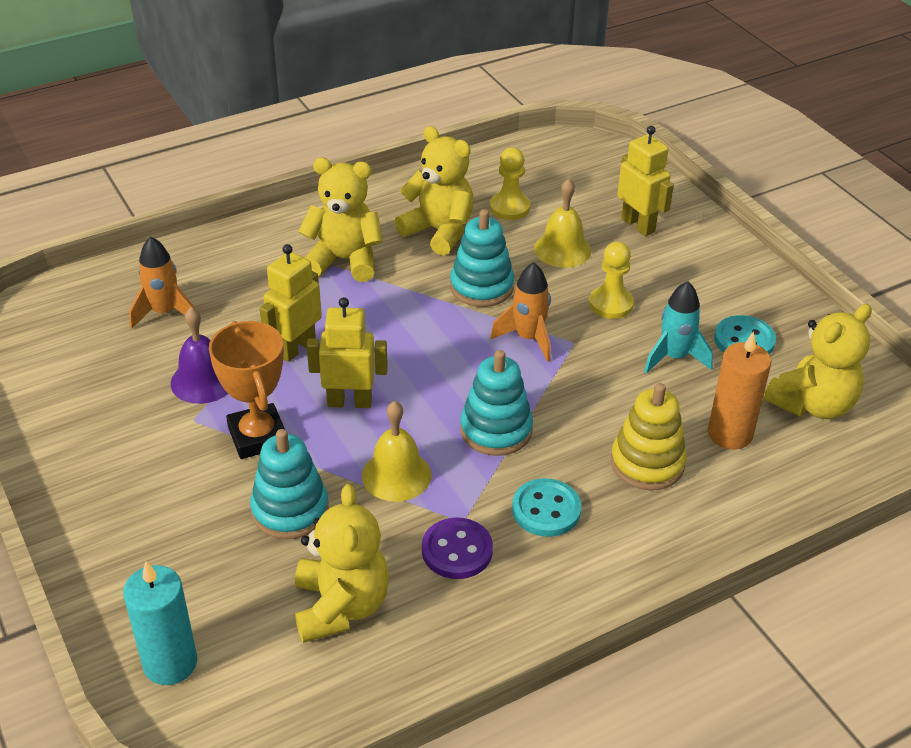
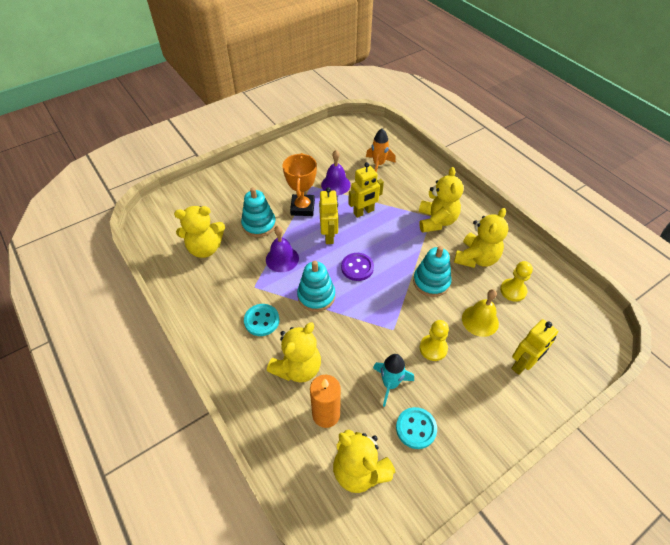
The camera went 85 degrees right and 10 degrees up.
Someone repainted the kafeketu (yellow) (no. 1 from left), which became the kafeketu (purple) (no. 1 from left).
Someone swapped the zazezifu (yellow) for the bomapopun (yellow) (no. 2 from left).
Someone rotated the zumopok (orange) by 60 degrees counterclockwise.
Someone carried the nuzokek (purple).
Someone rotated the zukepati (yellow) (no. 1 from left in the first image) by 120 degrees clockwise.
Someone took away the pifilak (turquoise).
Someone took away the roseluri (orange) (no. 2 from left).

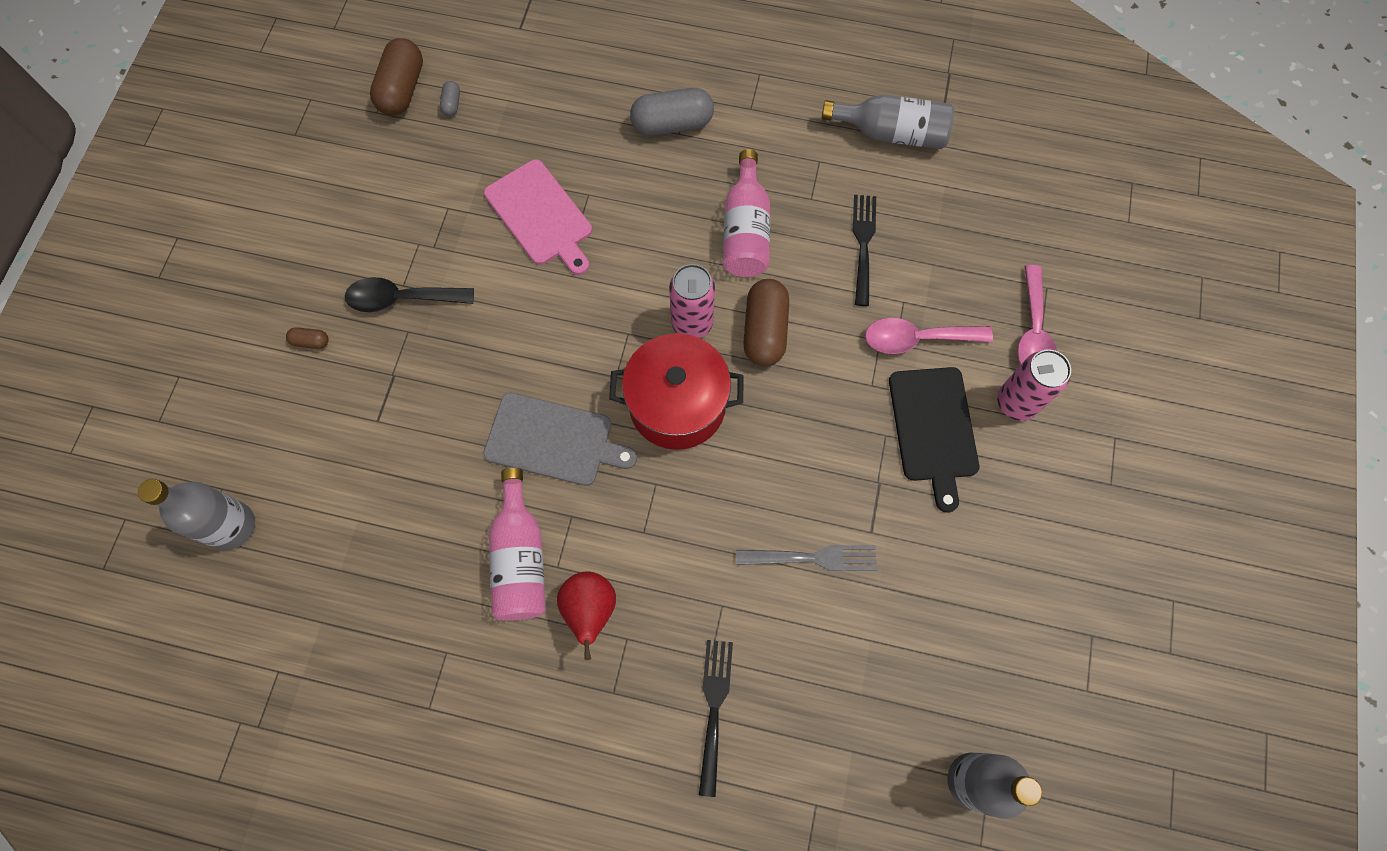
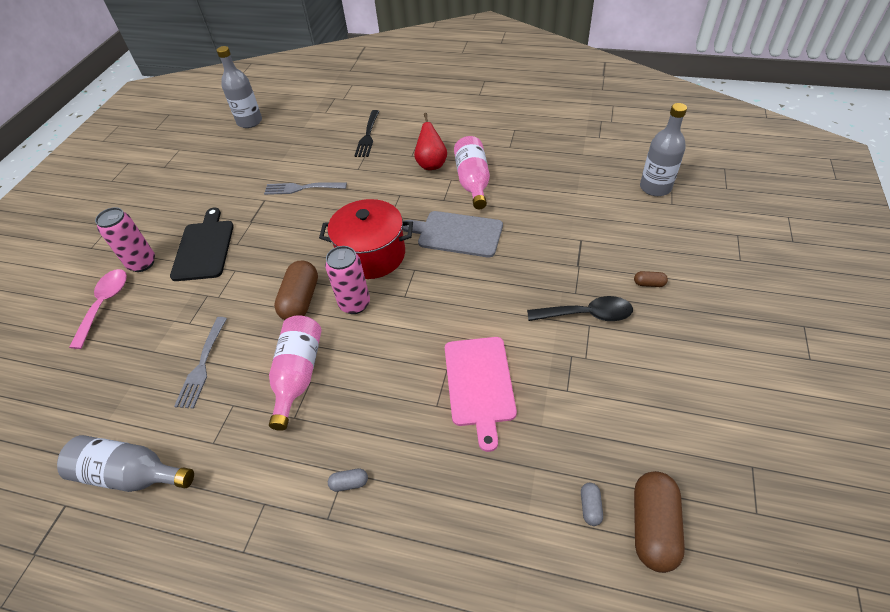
The camera went 175 degrees left and 20 degrees down.
Someone repainted the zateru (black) (no. 2 from left), which became the zateru (grey) (no. 1 from left).
Someone scaled the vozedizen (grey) (no. 2 from left in the first image) by 0.45.
Someone rotated the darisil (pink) by 150 degrees counterclockwise.
Someone took away the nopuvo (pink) (no. 1 from left).

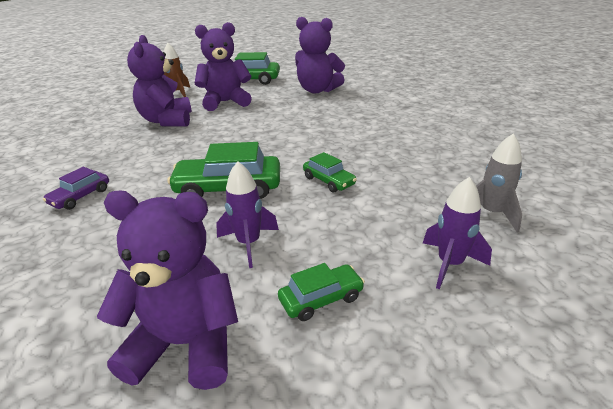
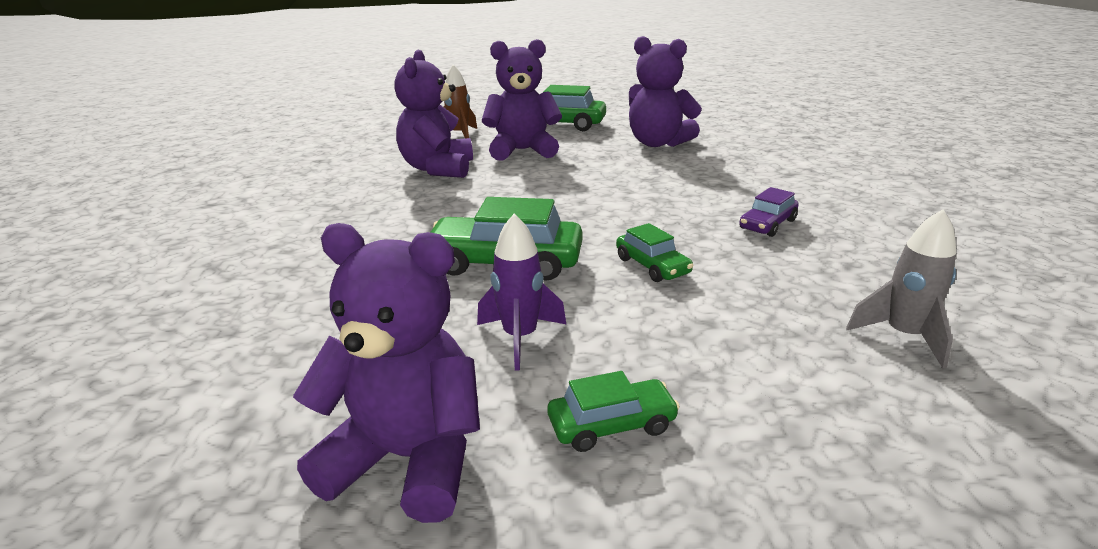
The camera went 10 degrees right and 5 degrees down.
Someone carried the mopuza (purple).
Someone took away the roseluri (purple) (no. 2 from left).

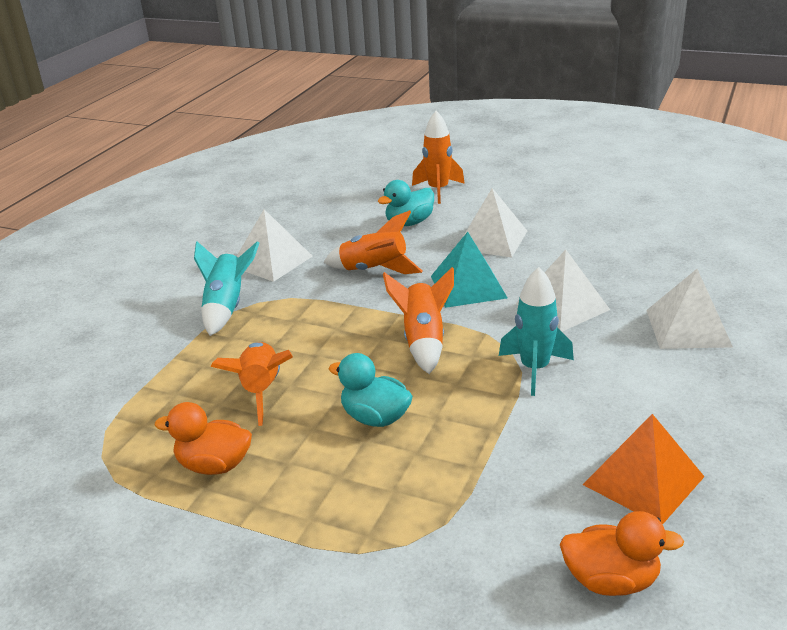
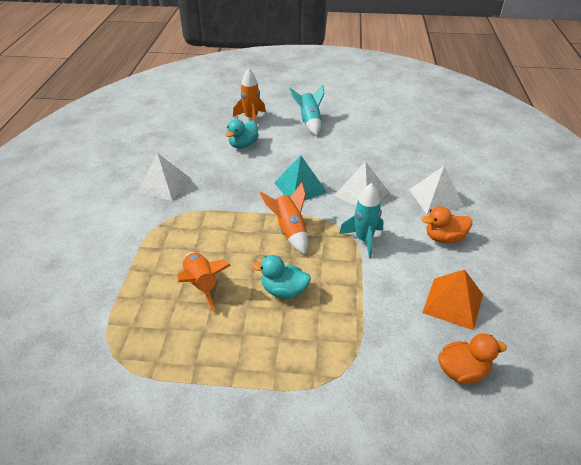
The camera went 20 degrees left and 10 degrees up.
Someone carried the roseluri (turquoise) (no. 1 from left).
Someone carried the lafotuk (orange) (no. 1 from left).
Someone took away the roseluri (orange) (no. 2 from left).
Someone took away the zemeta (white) (no. 2 from left).

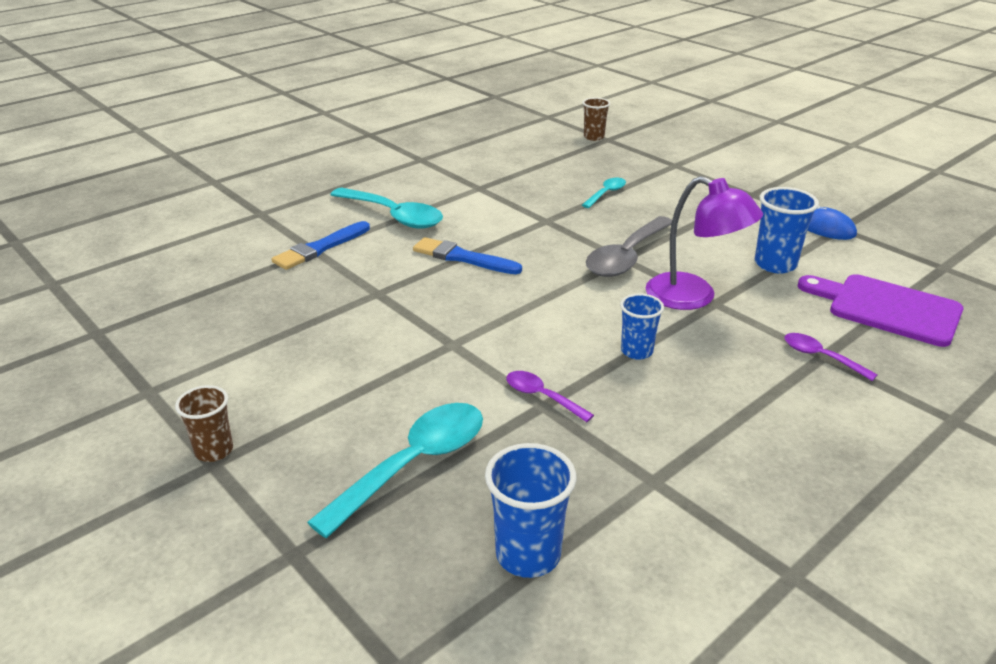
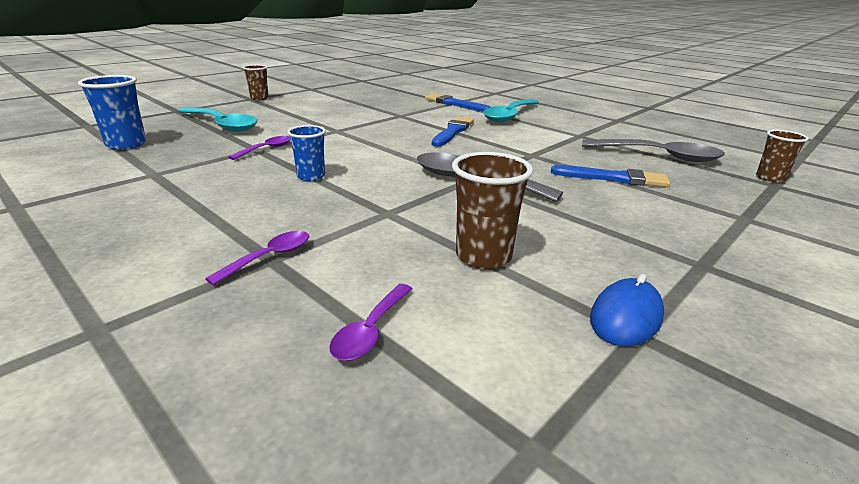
The camera went 85 degrees right and 5 degrees down.
Someone swapped the darisil (purple) for the nopuvo (purple) (no. 3 from left).
Someone repainted the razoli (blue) (no. 3 from left), which became the razoli (brown) (no. 2 from left).
Someone swapped the nopuvo (turquoise) (no. 3 from left) for the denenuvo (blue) (no. 3 from left).
Someone put down the nopuvo (grey) (no. 2 from left).
Someone took away the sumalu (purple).

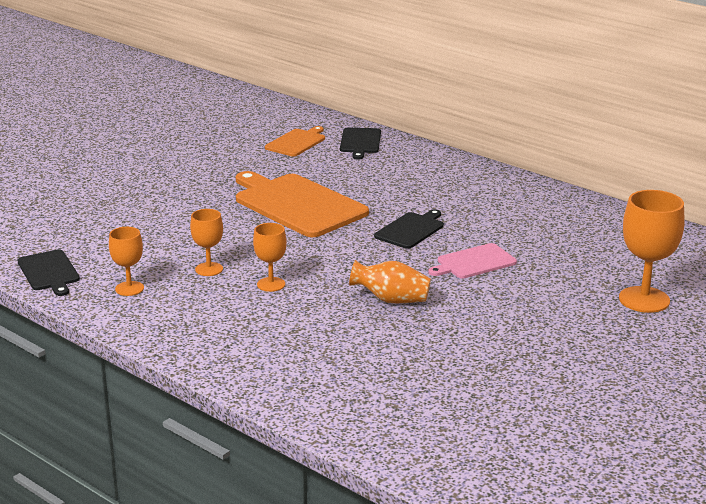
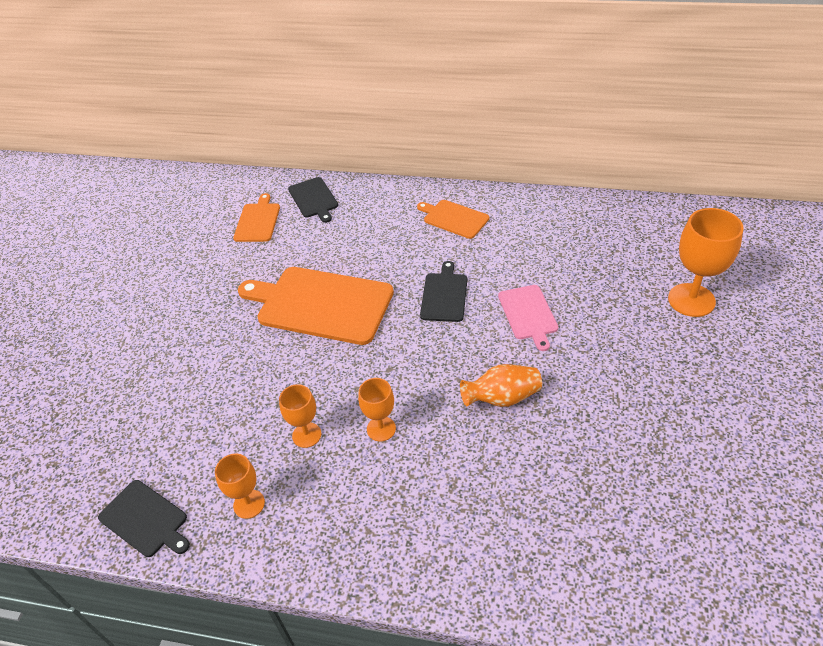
The camera went 25 degrees left and 20 degrees up.
Someone put down the darisil (orange) (no. 3 from left).
Someone rotated the darisil (pink) by 45 degrees counterclockwise.

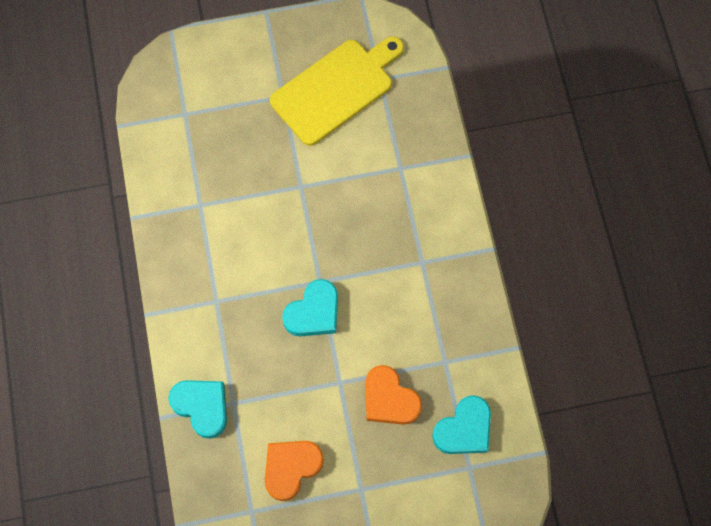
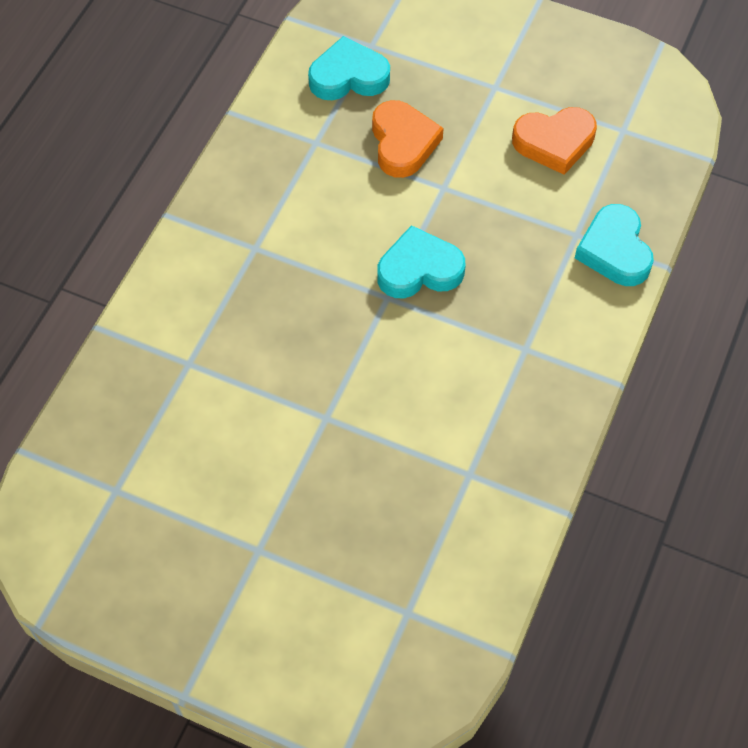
The camera went 145 degrees left and 10 degrees down.
Someone took away the darisil (yellow).

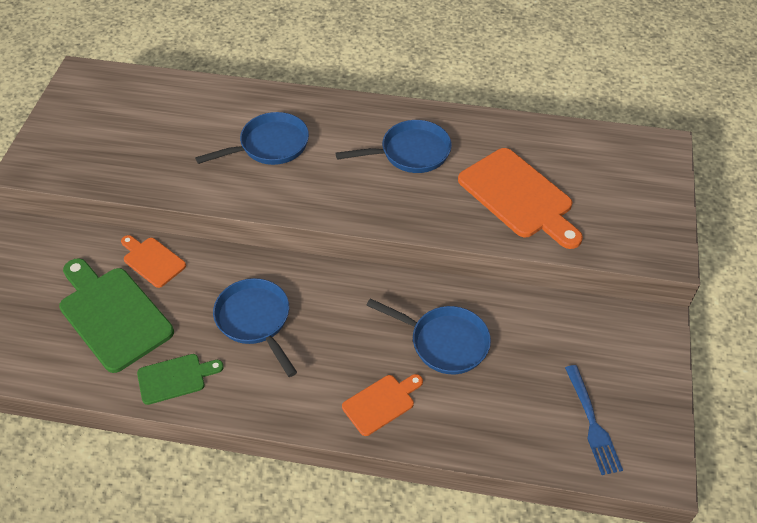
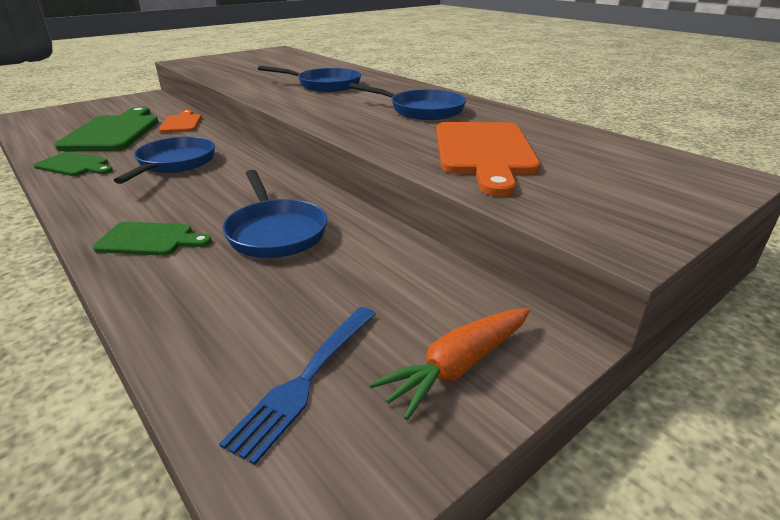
The camera went 40 degrees right and 20 degrees down.
Someone repainted the darisil (orange) (no. 2 from left), which became the darisil (green) (no. 3 from left).
Someone put down the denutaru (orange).

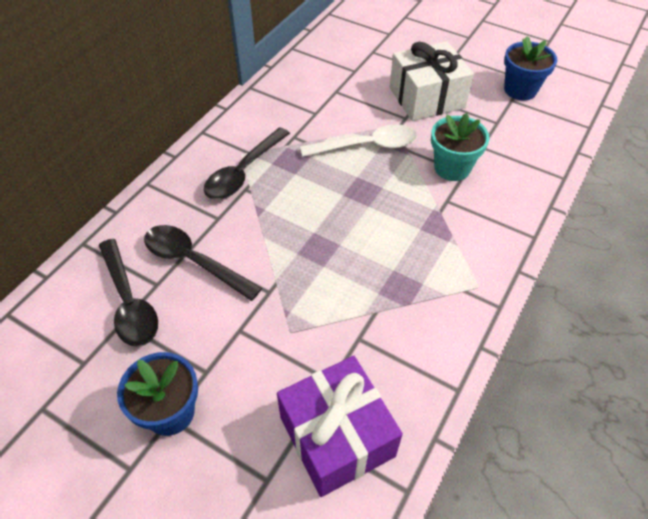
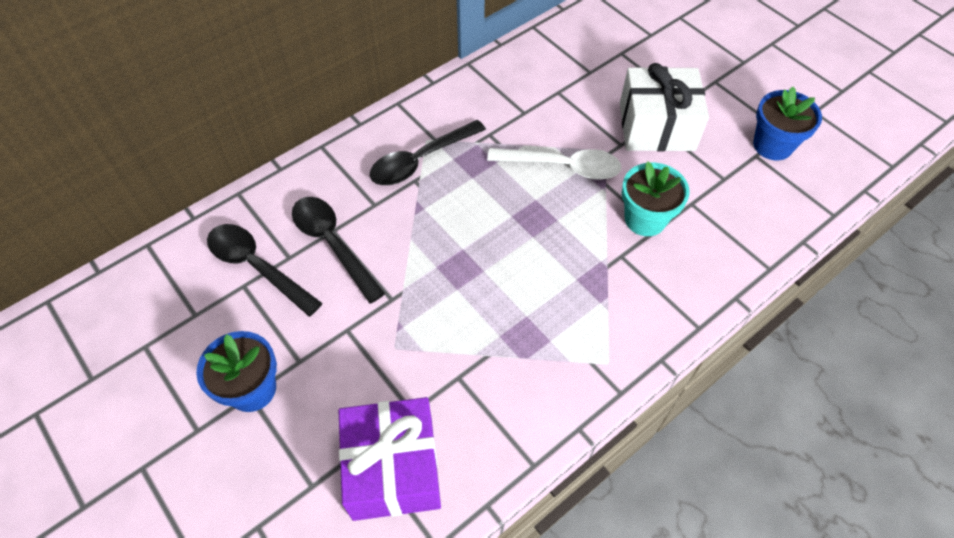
The camera went 20 degrees right and 5 degrees up.
Someone rotated the nopuvo (black) (no. 1 from left) by 135 degrees clockwise.

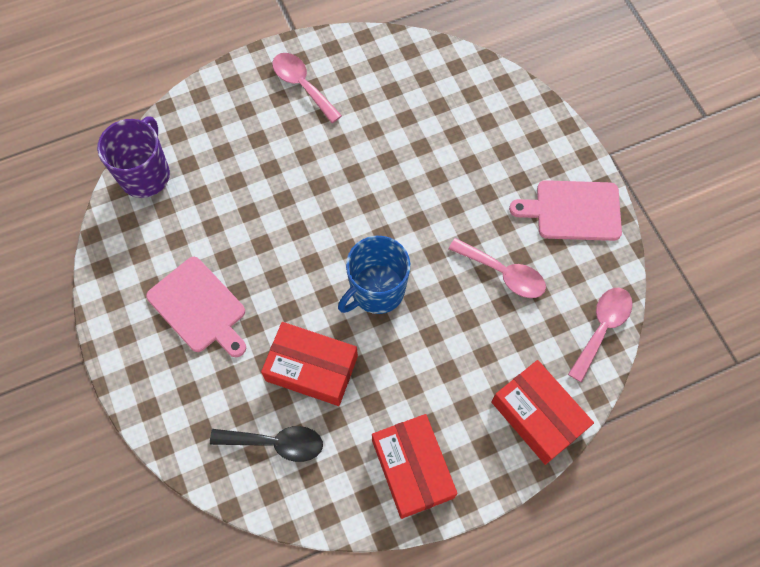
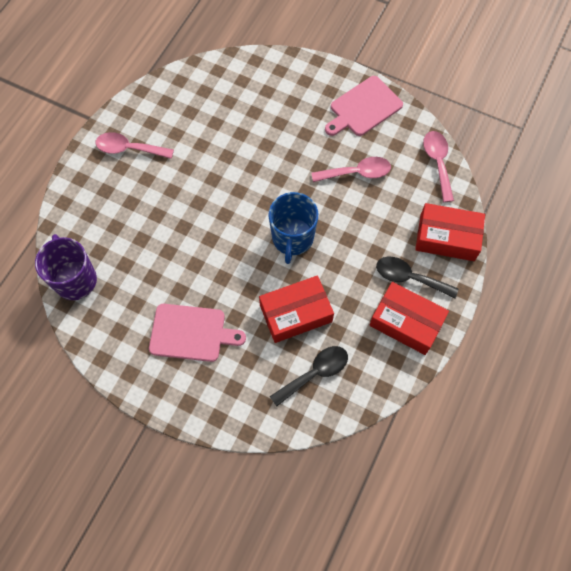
The camera went 40 degrees left and 0 degrees up.
Someone put down the nopuvo (black) (no. 2 from left).

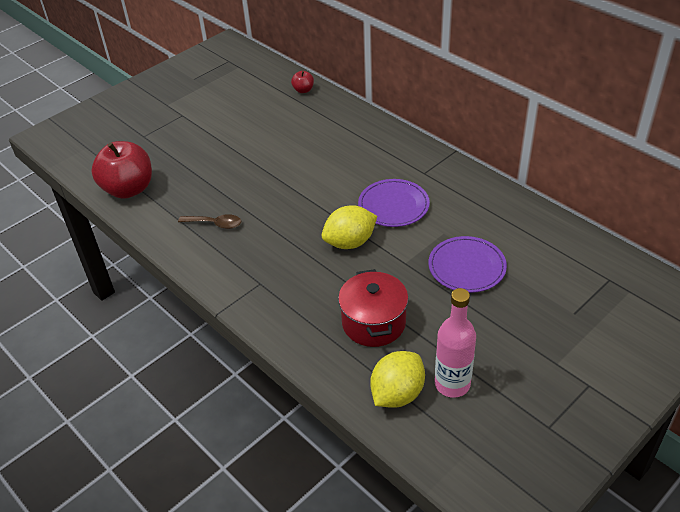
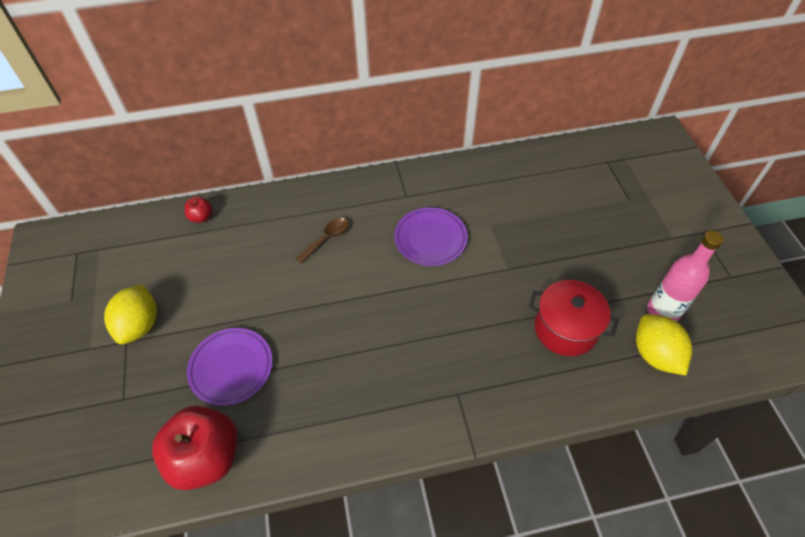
The camera went 60 degrees left and 10 degrees up.
Someone carried the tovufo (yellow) (no. 1 from left).
Someone carried the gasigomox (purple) (no. 2 from left in the first image).
Someone carried the nopuvo (brown).

